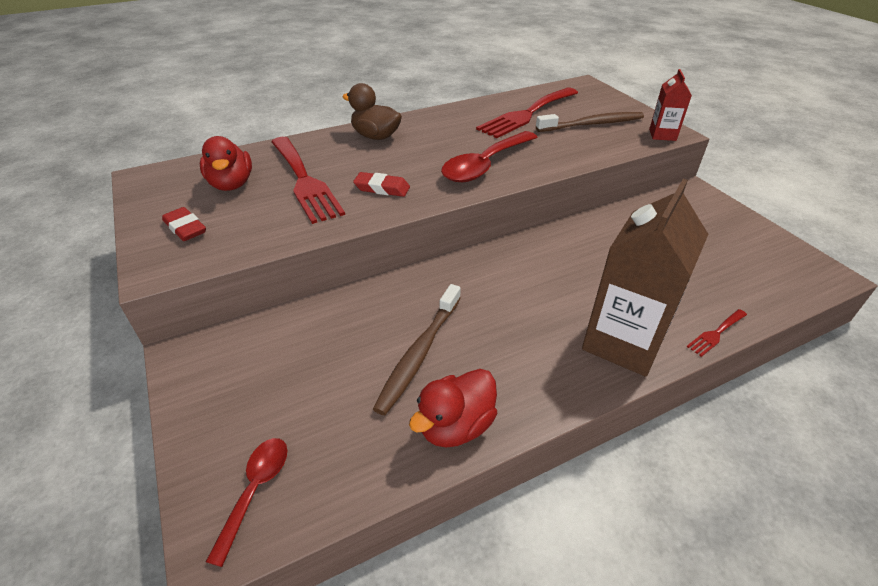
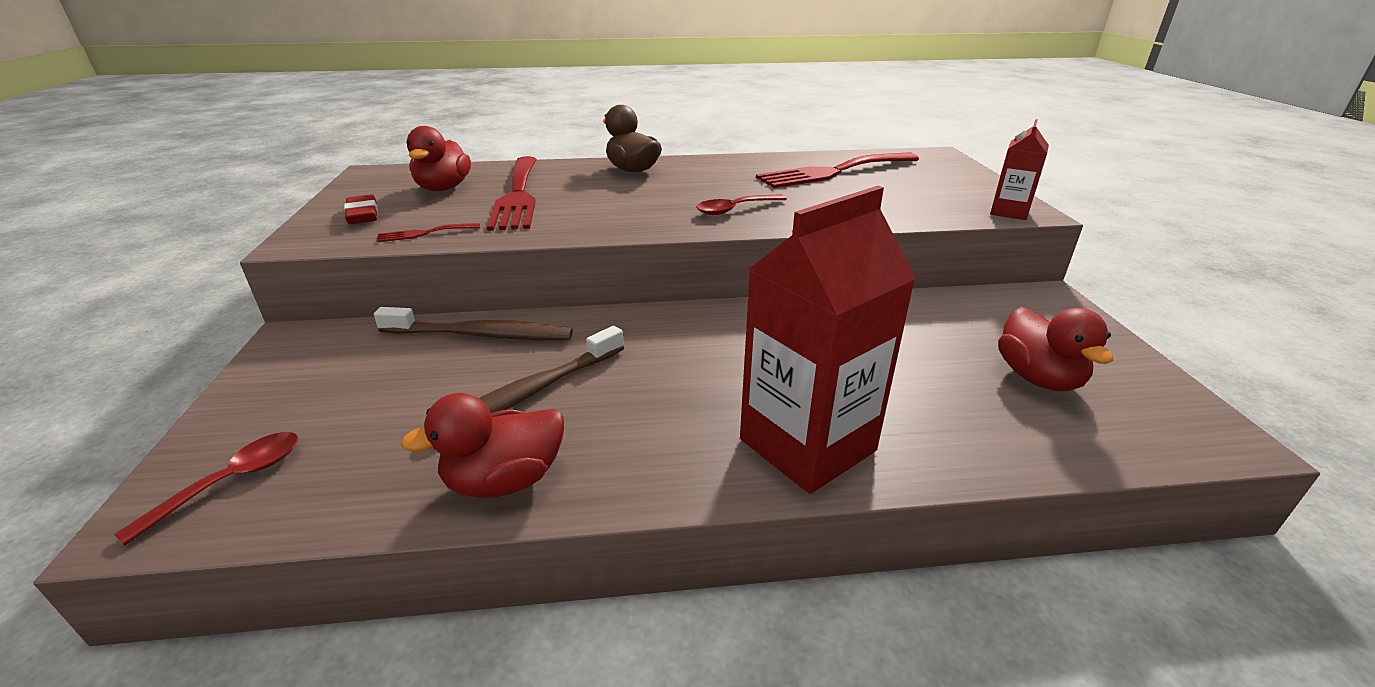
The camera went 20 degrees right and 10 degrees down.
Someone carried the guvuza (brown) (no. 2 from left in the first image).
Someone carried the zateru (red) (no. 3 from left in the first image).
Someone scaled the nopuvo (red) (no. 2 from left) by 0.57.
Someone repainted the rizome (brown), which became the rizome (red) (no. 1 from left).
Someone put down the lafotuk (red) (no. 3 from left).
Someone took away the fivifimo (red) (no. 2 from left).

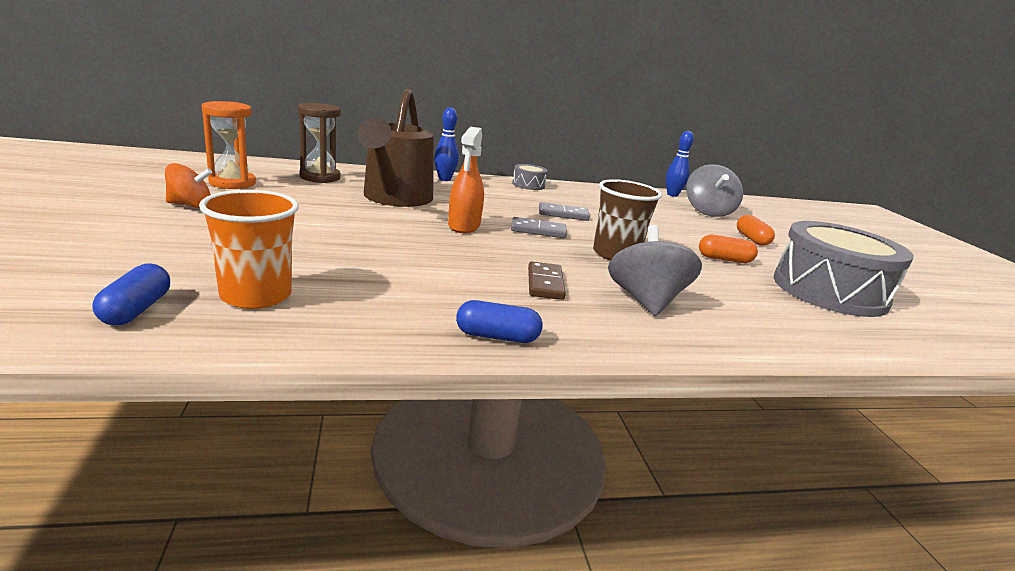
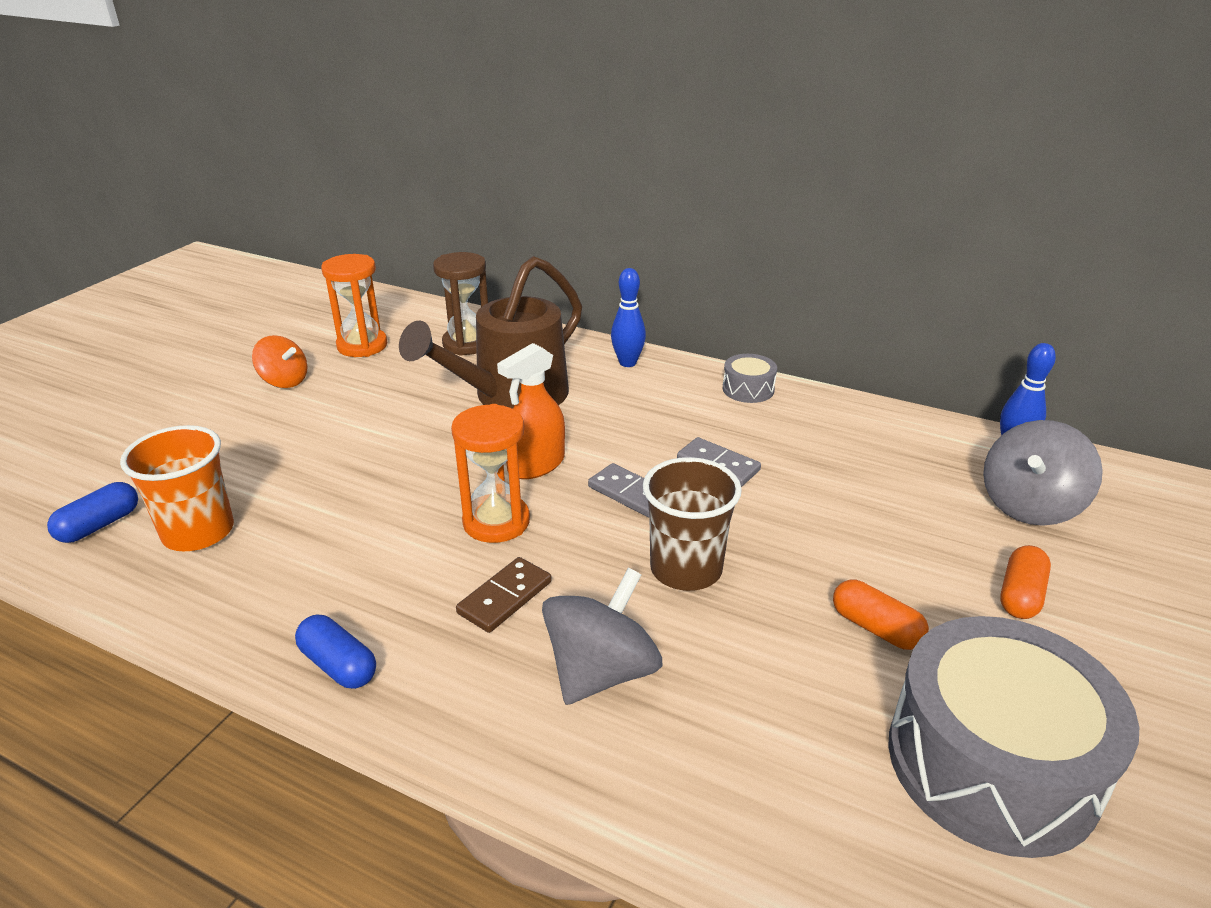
The camera went 40 degrees right and 10 degrees up.
Someone put down the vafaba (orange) (no. 2 from left).

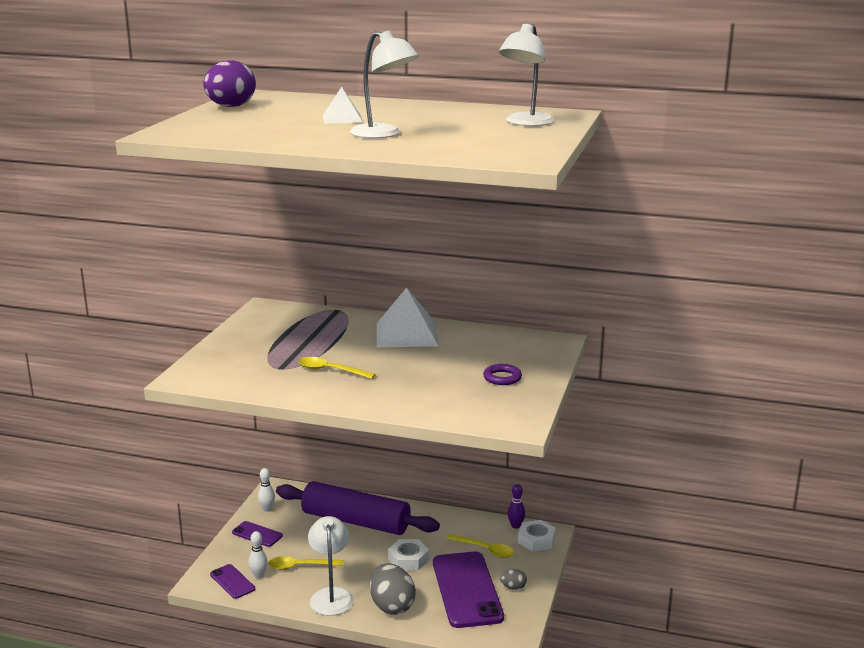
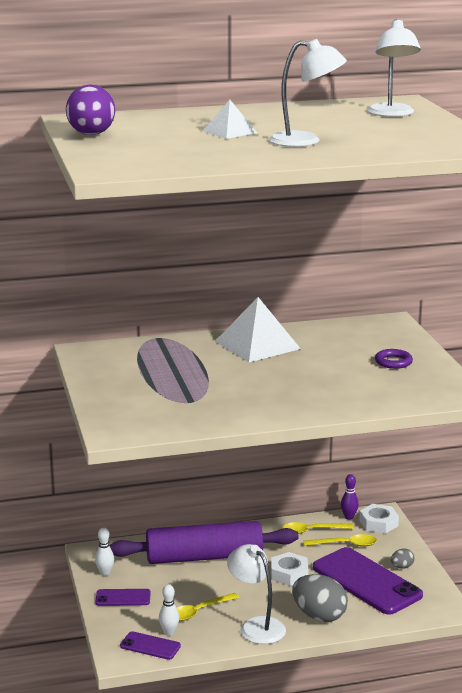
The camera went 30 degrees left and 0 degrees up.
Someone carried the nopuvo (yellow) (no. 2 from left).

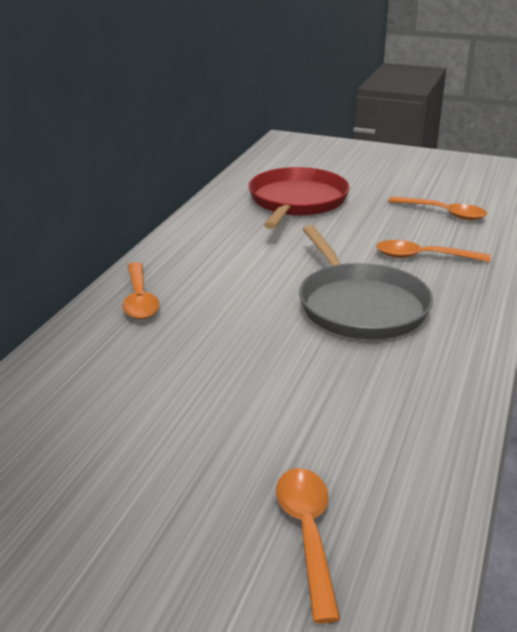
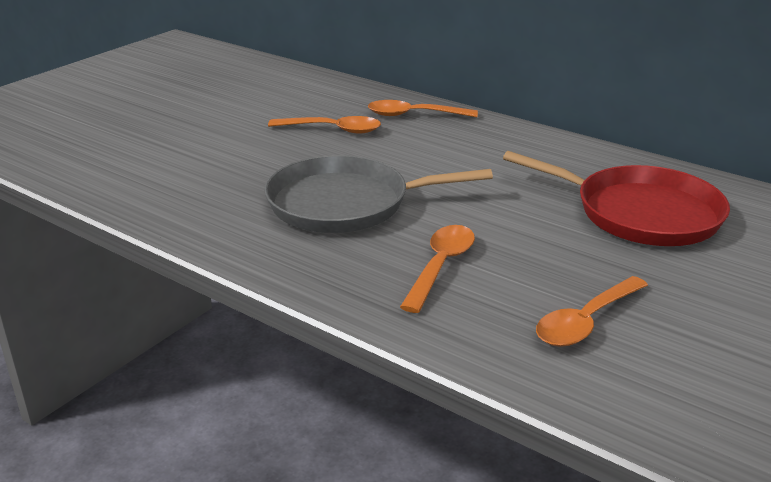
The camera went 105 degrees right and 0 degrees up.
Someone carried the nopuvo (orange) (no. 2 from left in the first image).

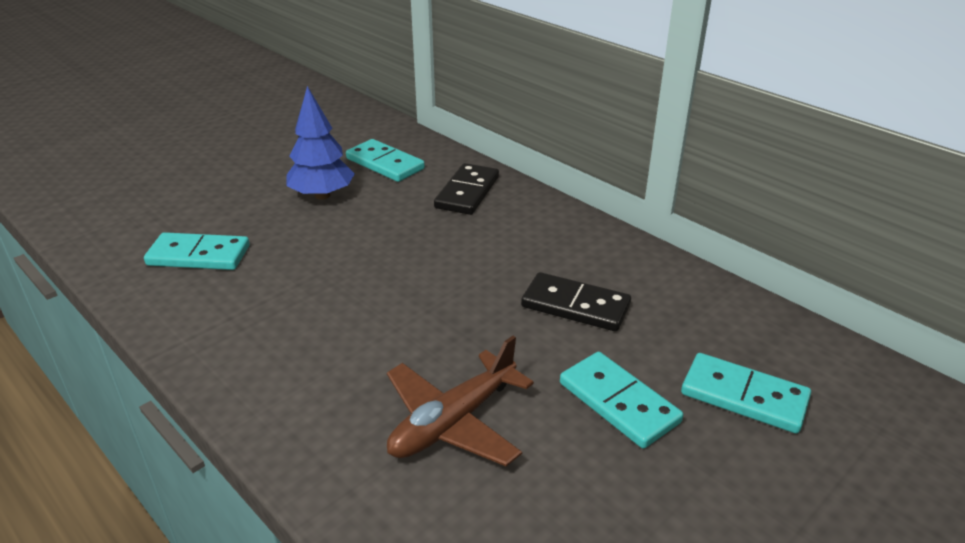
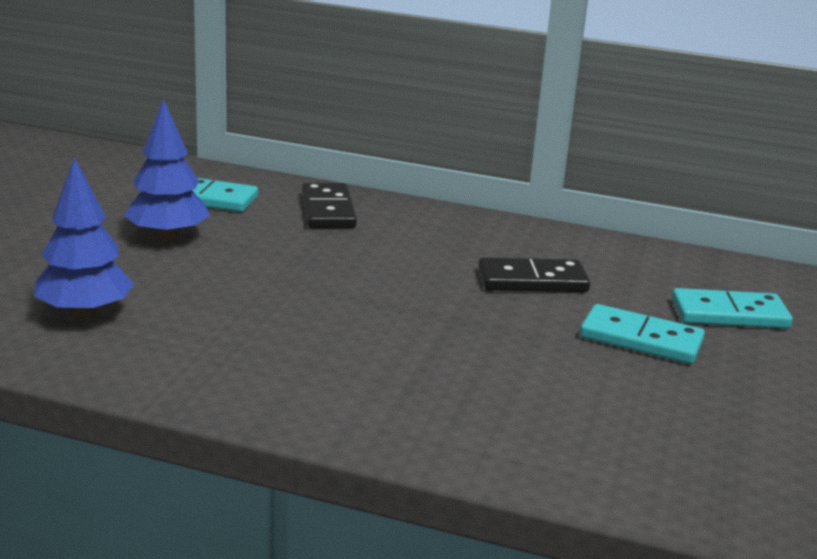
The camera went 30 degrees left and 10 degrees down.
Someone swapped the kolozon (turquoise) (no. 1 from left) for the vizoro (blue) (no. 1 from left).
Someone took away the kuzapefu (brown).

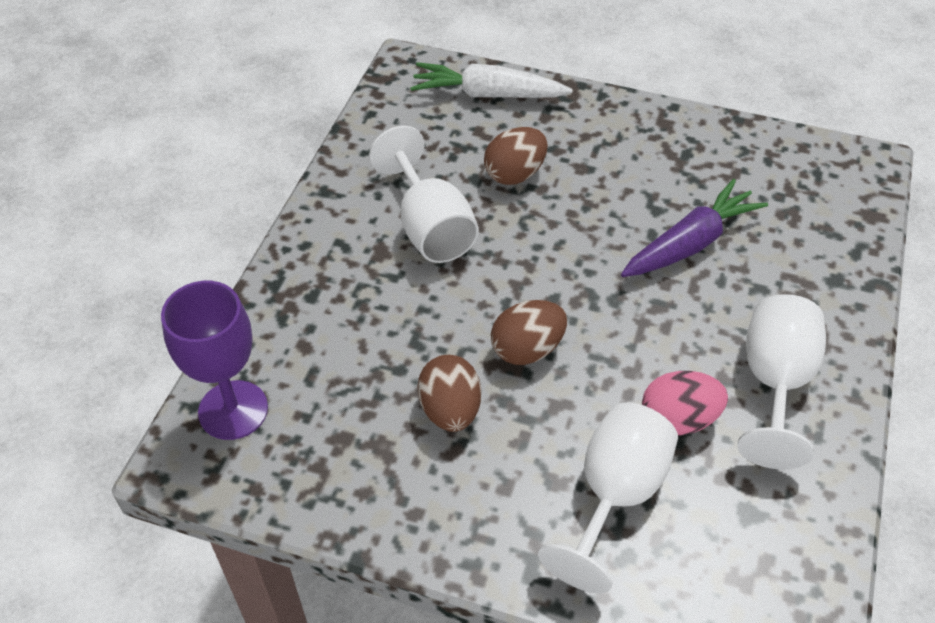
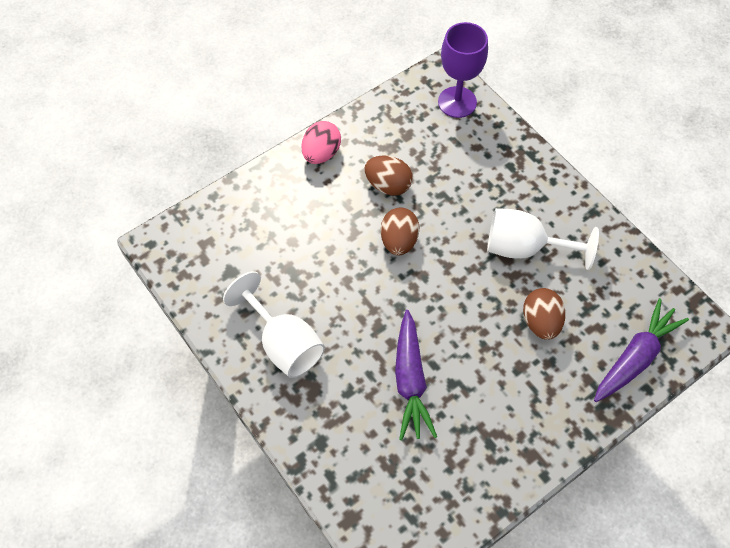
The camera went 125 degrees right and 10 degrees up.
Someone carried the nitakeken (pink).
Someone repainted the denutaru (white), which became the denutaru (purple) (no. 2 from left).
Someone took away the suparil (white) (no. 2 from left).

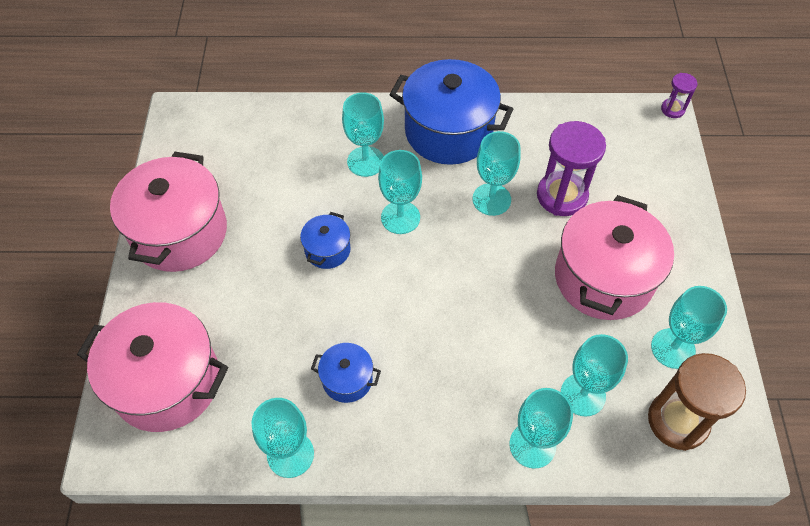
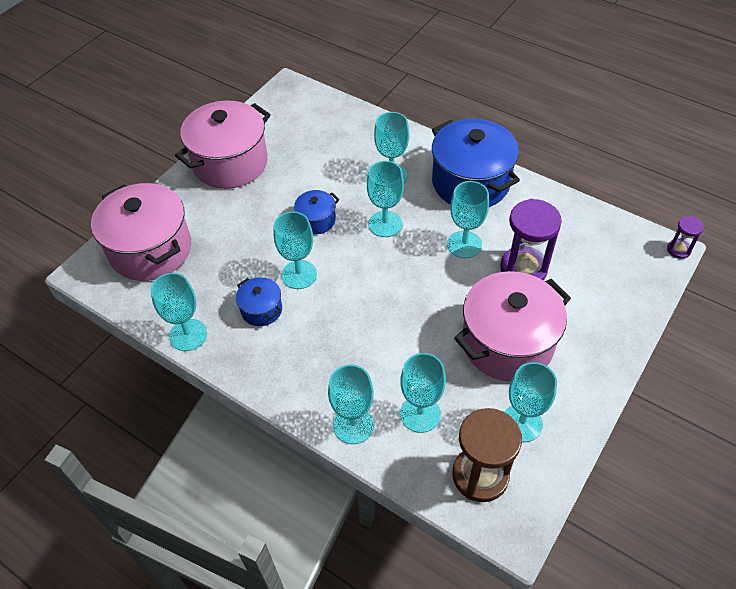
The camera went 35 degrees right and 5 degrees down.
Someone put down the suparil (turquoise) (no. 2 from left).

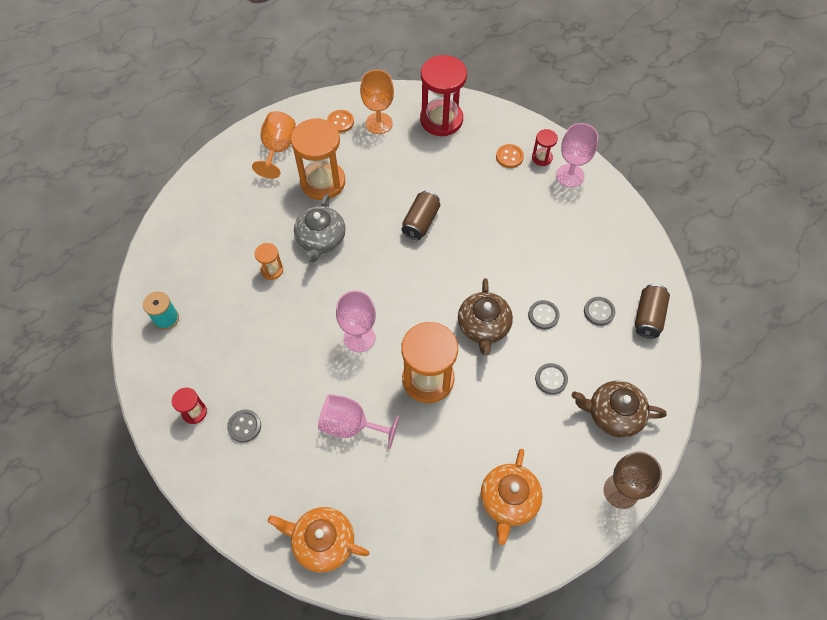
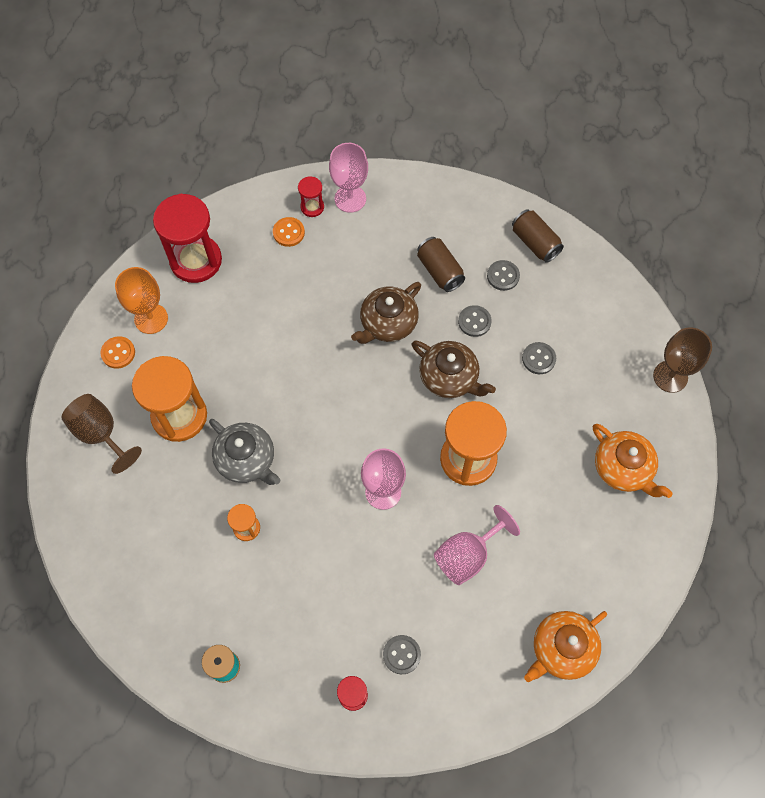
The camera went 55 degrees left and 5 degrees up.
Someone repainted the suparil (orange) (no. 1 from left), which became the suparil (brown) (no. 1 from left).
Someone carried the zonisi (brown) (no. 2 from left in the first image).
Someone carried the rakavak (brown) (no. 1 from left).

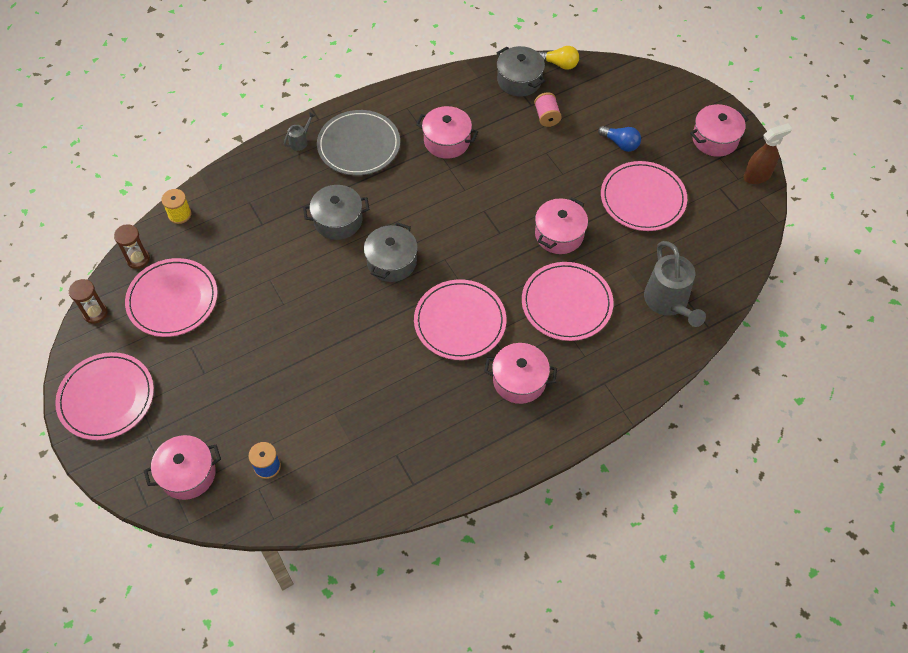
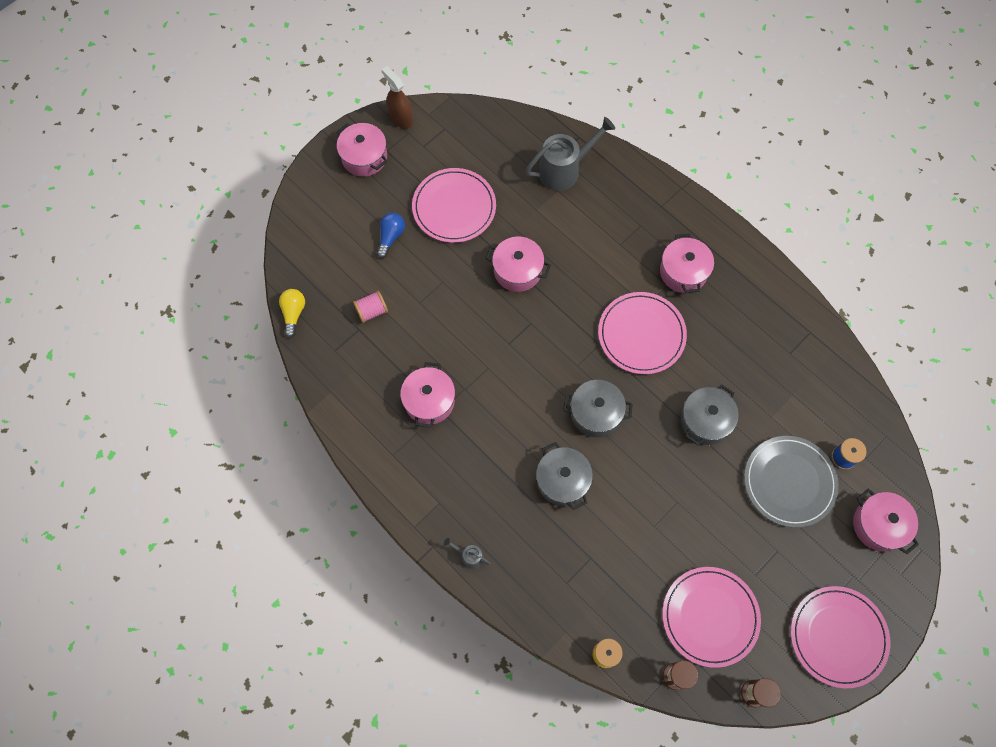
The camera went 105 degrees left and 10 degrees up.
Someone carried the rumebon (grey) (no. 3 from left).
Someone carried the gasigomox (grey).
Someone took away the gasigomox (pink) (no. 4 from left).

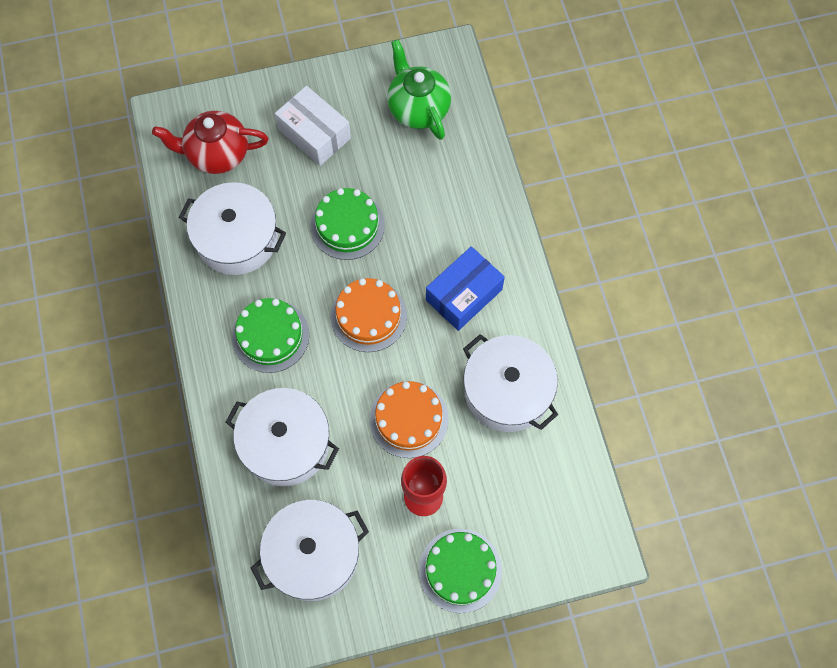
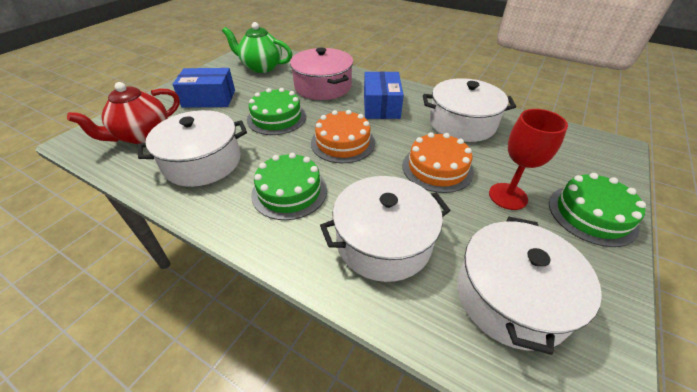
The camera went 45 degrees left and 25 degrees down.
Someone repainted the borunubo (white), which became the borunubo (blue) (no. 1 from left).
Someone put down the rumebon (pink).

